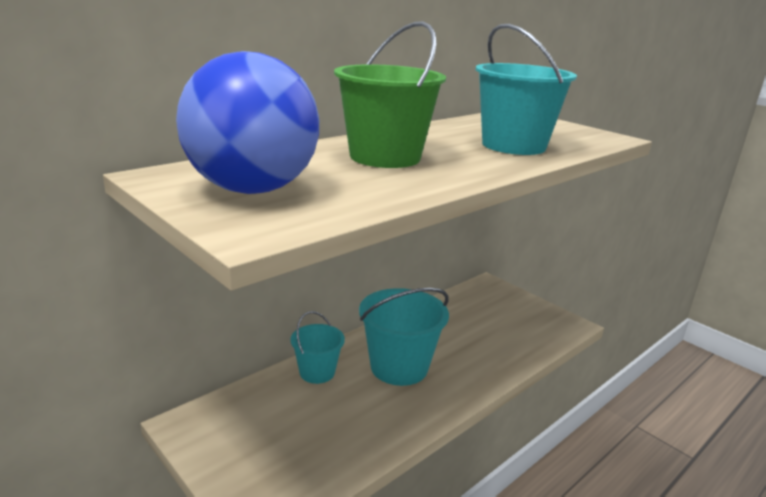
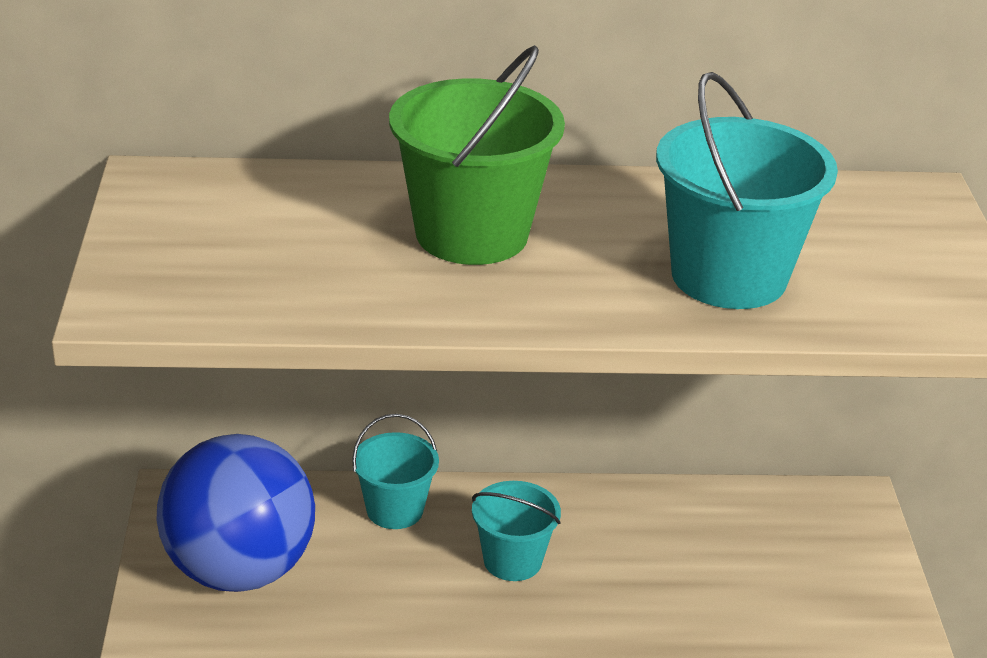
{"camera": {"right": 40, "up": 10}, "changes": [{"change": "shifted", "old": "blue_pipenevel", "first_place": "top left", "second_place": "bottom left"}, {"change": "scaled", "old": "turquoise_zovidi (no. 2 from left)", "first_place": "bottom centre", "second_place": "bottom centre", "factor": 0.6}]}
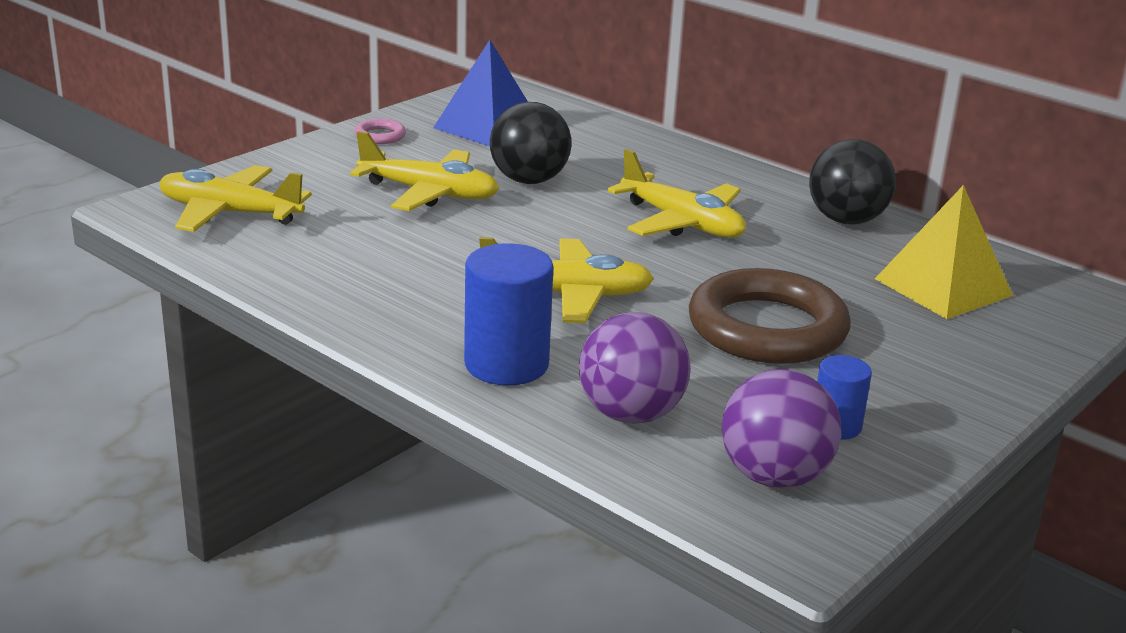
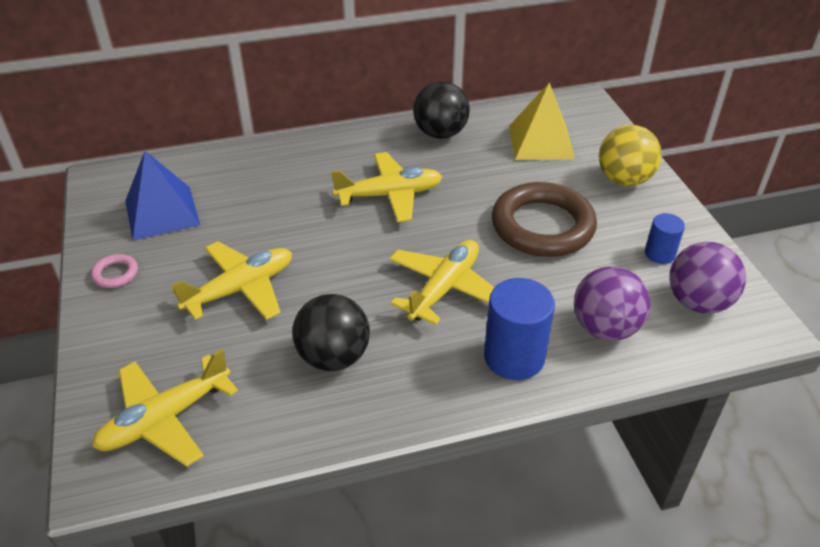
{"camera": {"right": -55, "up": 15}, "changes": [{"change": "shifted", "old": "black_pipenevel (no. 1 from left)", "first_place": "top centre", "second_place": "centre"}, {"change": "new", "new": "yellow_pipenevel", "second_place": "top right"}]}
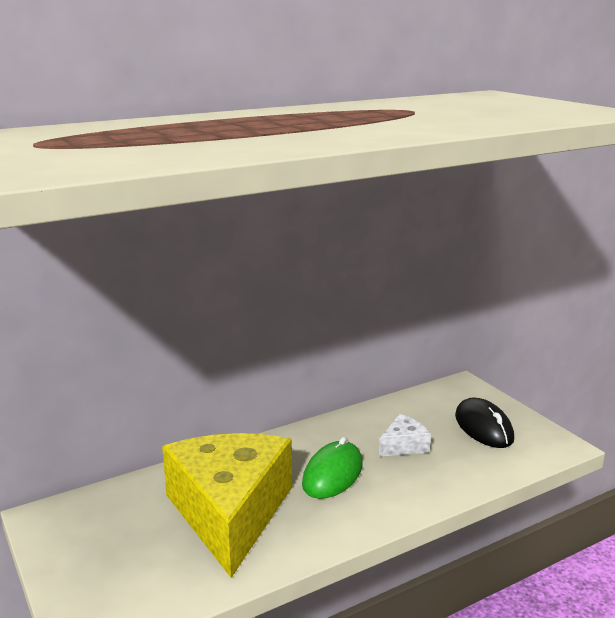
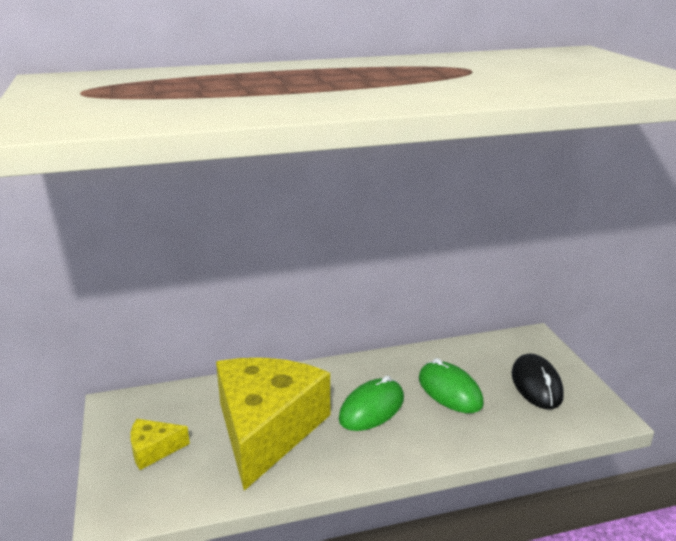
{"camera": {"right": 15, "up": 5}, "changes": [{"change": "swapped", "old": "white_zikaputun", "new": "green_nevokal (no. 2 from left)", "first_place": "bottom centre", "second_place": "bottom right"}, {"change": "new", "new": "yellow_zikaputun (no. 1 from left)", "second_place": "bottom left"}]}
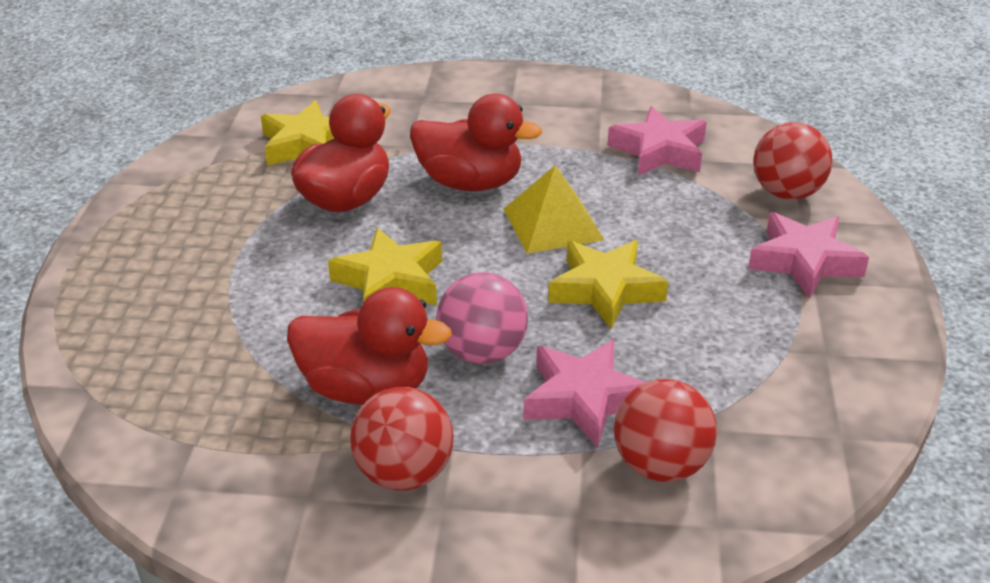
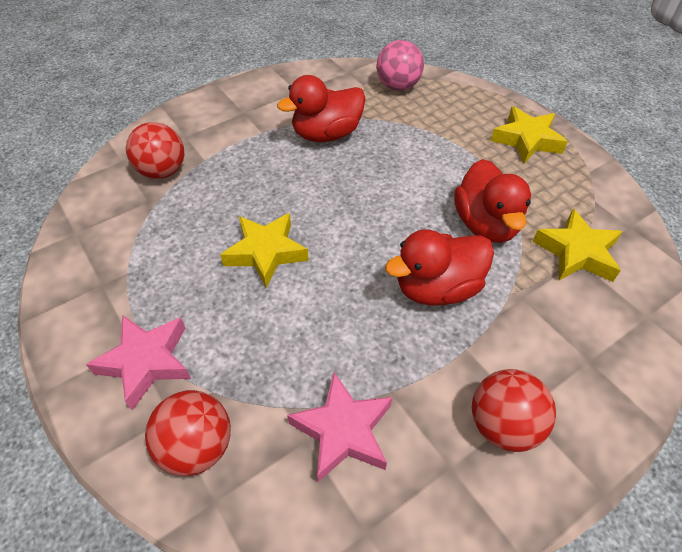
{"camera": {"right": 140, "up": 15}, "changes": [{"change": "gone", "old": "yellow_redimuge", "first_place": "centre"}, {"change": "shifted", "old": "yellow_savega (no. 2 from left)", "first_place": "centre", "second_place": "top right"}, {"change": "shifted", "old": "pink_pipenevel", "first_place": "centre", "second_place": "top centre"}, {"change": "gone", "old": "pink_savega (no. 1 from left)", "first_place": "bottom centre"}, {"change": "shifted", "old": "red_pipenevel (no. 1 from left in the first image)", "new": "red_pipenevel (no. 3 from left)", "first_place": "bottom centre", "second_place": "bottom right"}]}
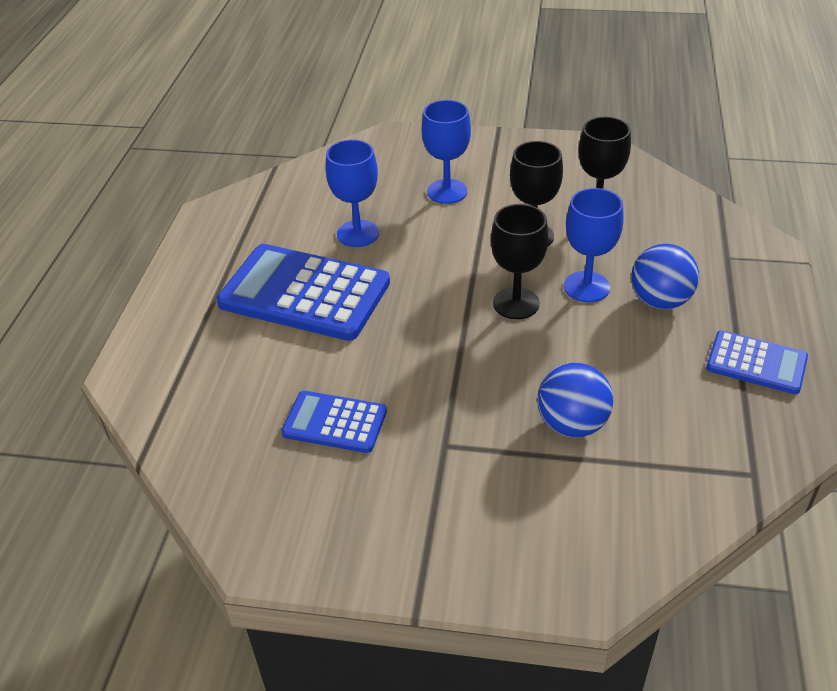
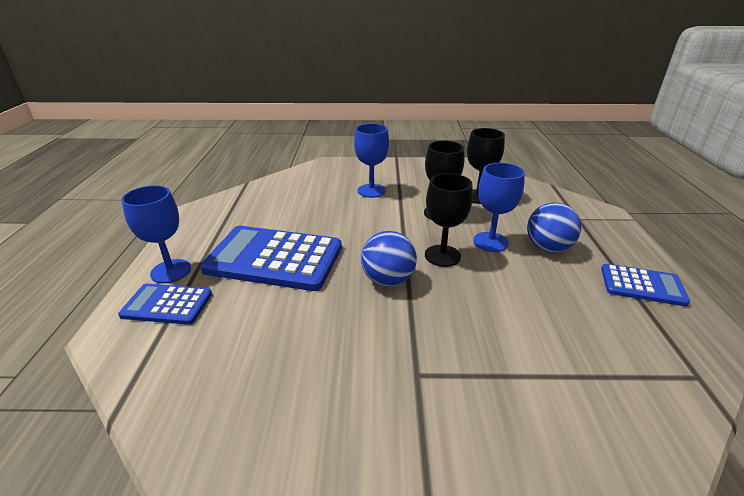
{"camera": {"right": -10, "up": -10}, "changes": [{"change": "shifted", "old": "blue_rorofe (no. 1 from left)", "first_place": "top centre", "second_place": "middle left"}, {"change": "shifted", "old": "blue_pipenevel (no. 1 from left)", "first_place": "middle right", "second_place": "centre"}, {"change": "shifted", "old": "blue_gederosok (no. 2 from left in the first image)", "new": "blue_gederosok (no. 1 from left)", "first_place": "centre", "second_place": "middle left"}]}
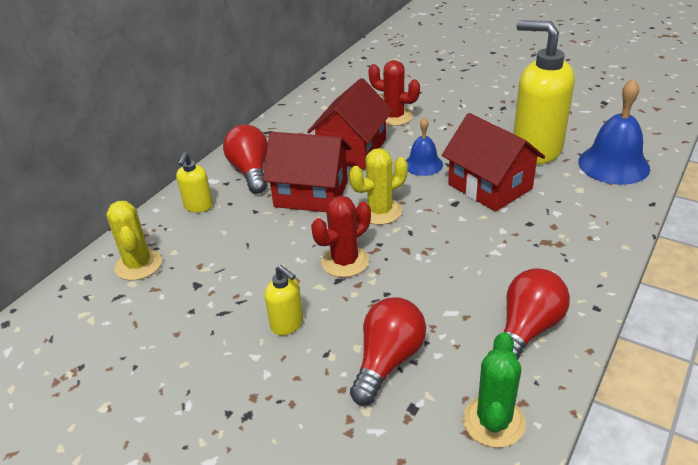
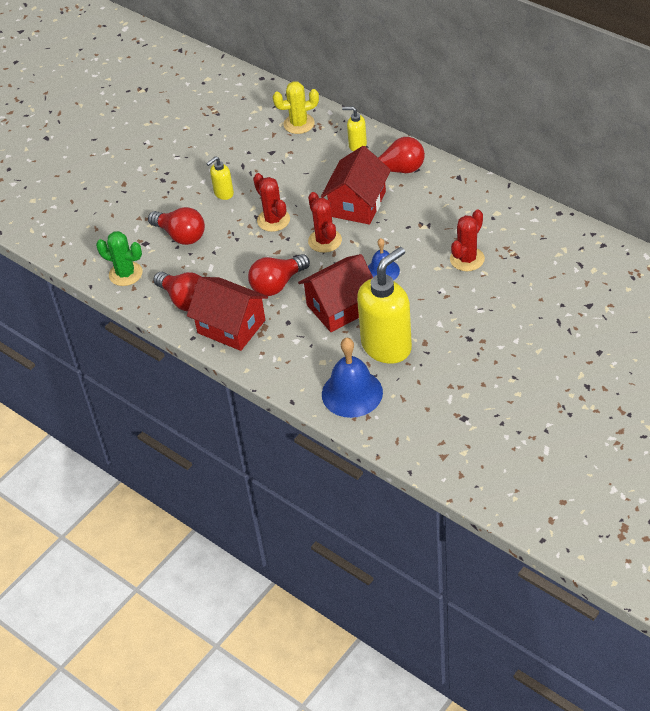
{"camera": {"right": 100, "up": 10}, "changes": [{"change": "shifted", "old": "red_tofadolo (no. 2 from left in the first image)", "new": "red_tofadolo (no. 1 from left)", "first_place": "top centre", "second_place": "centre"}, {"change": "repainted", "old": "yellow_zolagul (no. 2 from left)", "new": "red_zolagul (no. 2 from left)", "first_place": "centre", "second_place": "top centre"}, {"change": "new", "new": "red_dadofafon (no. 3 from left)", "second_place": "centre"}]}
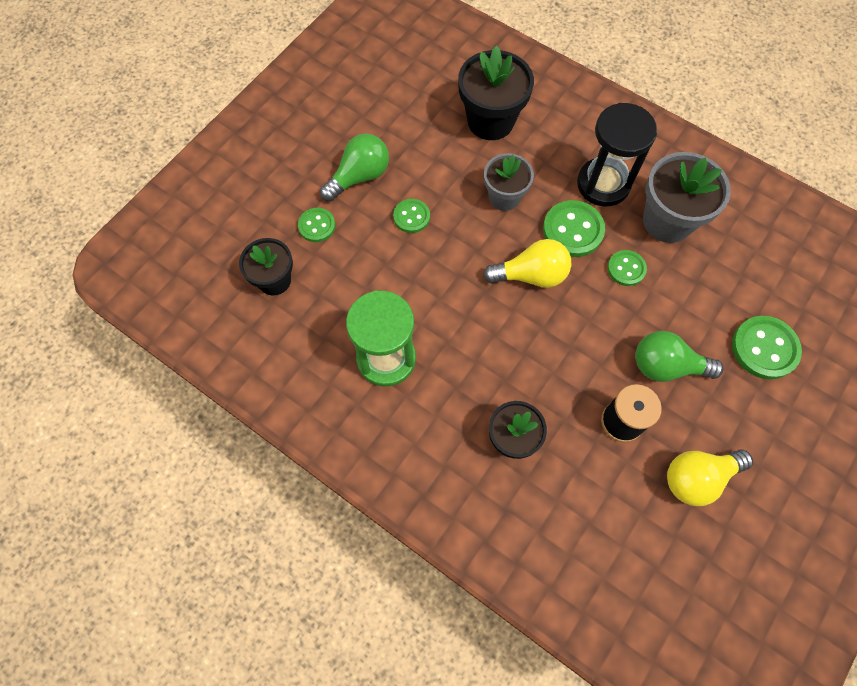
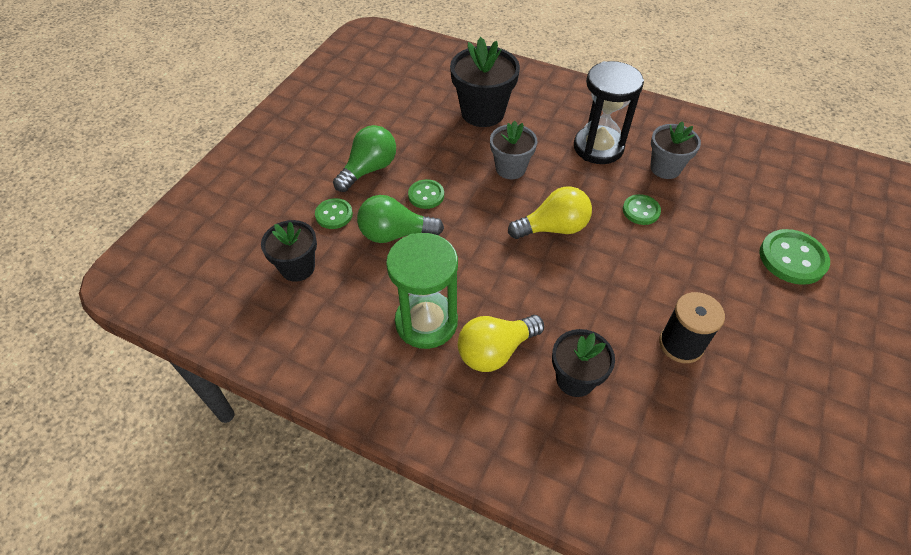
{"camera": {"right": -10, "up": -15}, "changes": [{"change": "scaled", "old": "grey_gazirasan (no. 2 from left)", "first_place": "top right", "second_place": "top right", "factor": 0.64}, {"change": "gone", "old": "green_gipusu (no. 3 from left)", "first_place": "top right"}, {"change": "shifted", "old": "green_dadofafon (no. 2 from left)", "first_place": "middle right", "second_place": "centre"}, {"change": "shifted", "old": "yellow_dadofafon (no. 2 from left in the first image)", "new": "yellow_dadofafon (no. 1 from left)", "first_place": "bottom right", "second_place": "centre"}]}
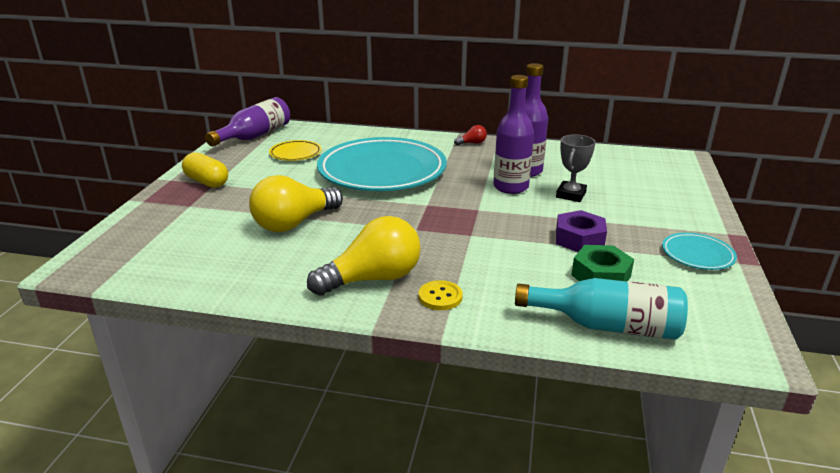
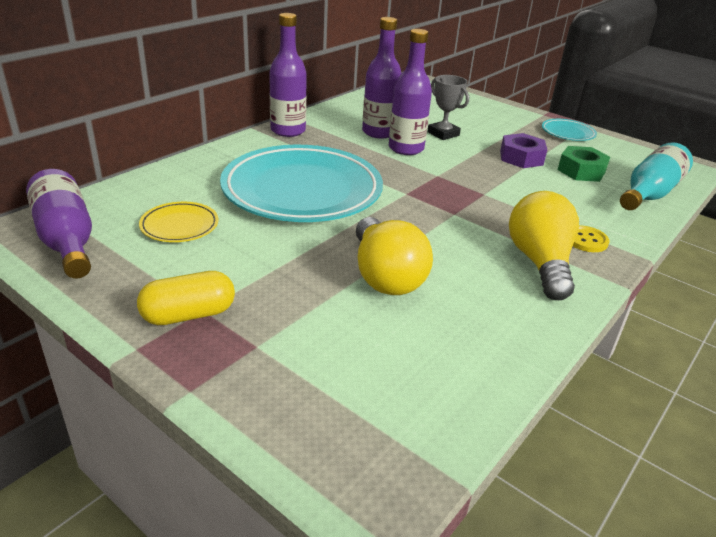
{"camera": {"right": -65, "up": 5}, "changes": [{"change": "swapped", "old": "red_dadofafon", "new": "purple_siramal (no. 2 from left)", "first_place": "top centre", "second_place": "top centre"}]}
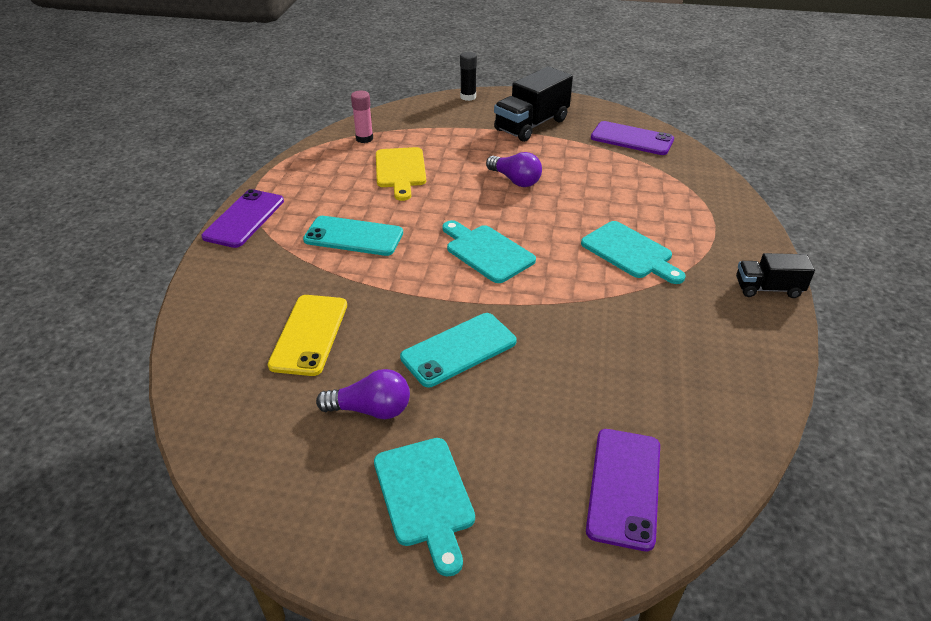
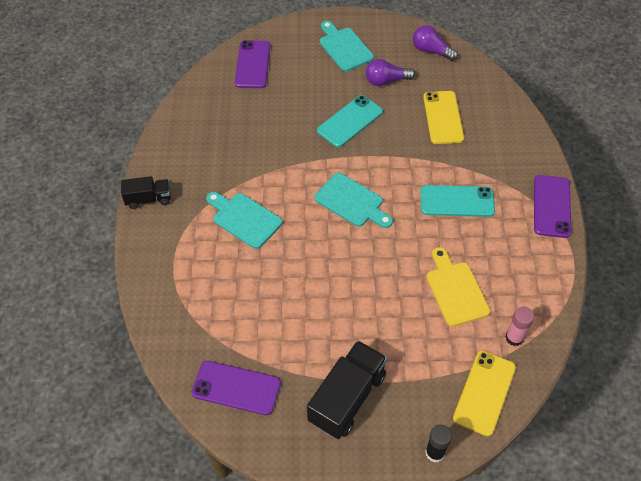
{"camera": {"right": 170, "up": 15}, "changes": [{"change": "shifted", "old": "purple_dadofafon (no. 2 from left)", "first_place": "top centre", "second_place": "top right"}, {"change": "new", "new": "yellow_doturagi (no. 2 from left)", "second_place": "bottom right"}]}
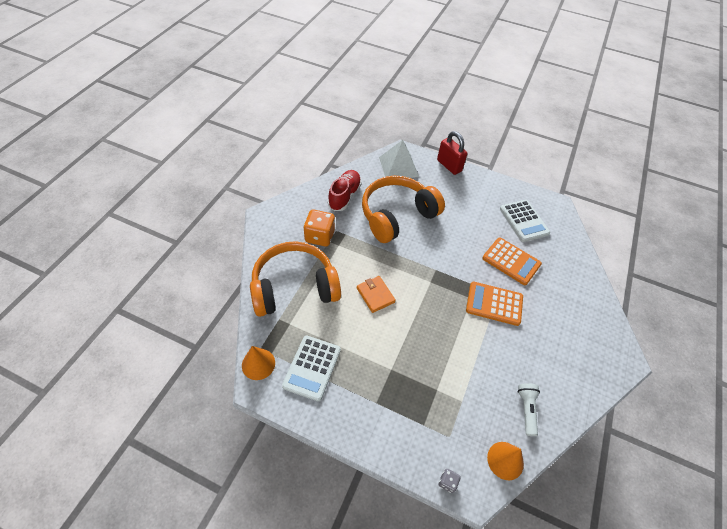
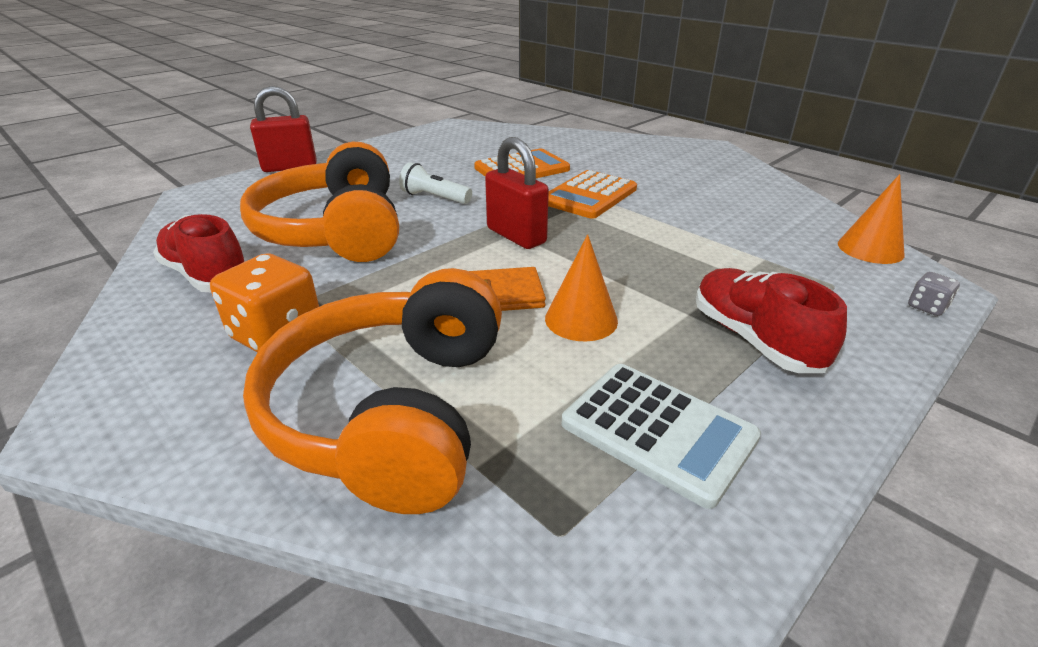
{"camera": {"right": -65, "up": -20}, "changes": [{"change": "gone", "old": "white_redimuge", "first_place": "top centre"}, {"change": "gone", "old": "white_gederosok (no. 2 from left)", "first_place": "middle right"}, {"change": "shifted", "old": "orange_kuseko (no. 1 from left)", "first_place": "bottom centre", "second_place": "centre"}, {"change": "shifted", "old": "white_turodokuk", "first_place": "bottom right", "second_place": "top centre"}, {"change": "new", "new": "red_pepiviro (no. 2 from left)", "second_place": "top centre"}, {"change": "new", "new": "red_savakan (no. 2 from left)", "second_place": "middle right"}]}
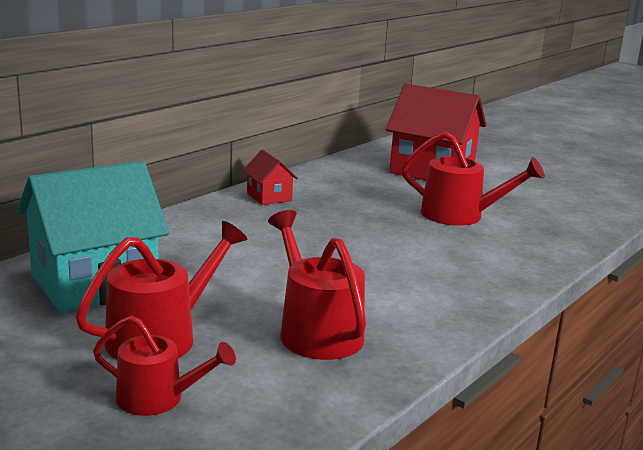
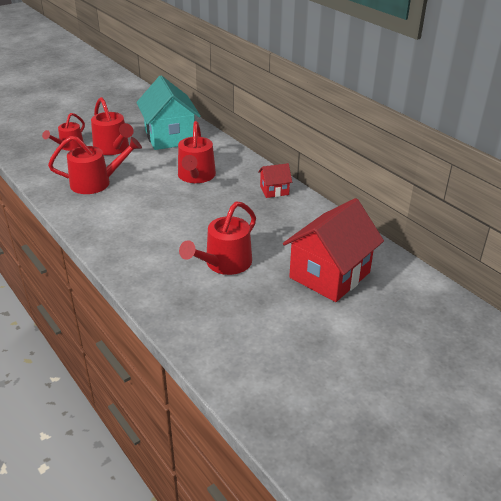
{"camera": {"right": 105, "up": 15}, "changes": [{"change": "new", "new": "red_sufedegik (no. 4 from left)", "second_place": "top centre"}]}
